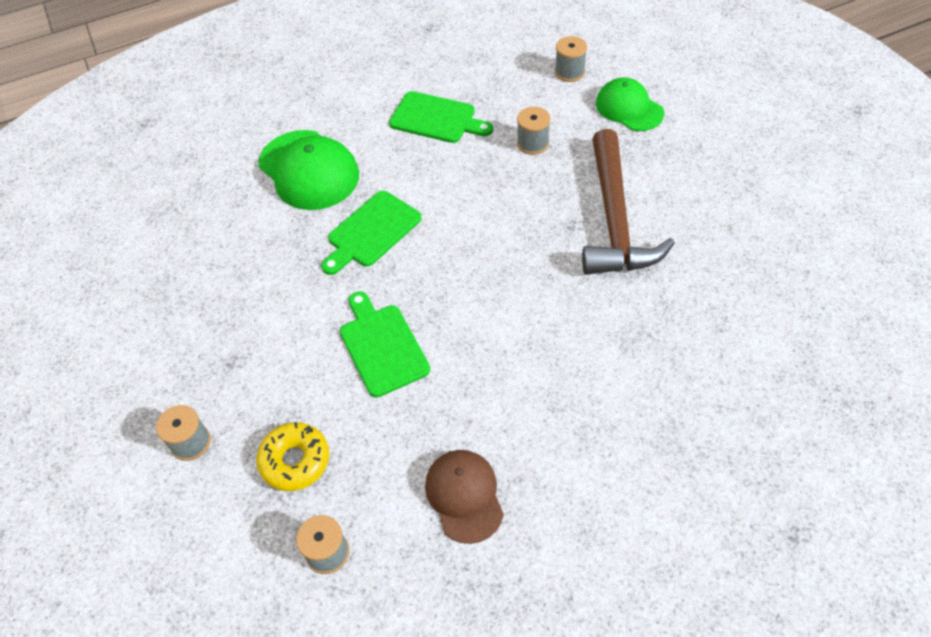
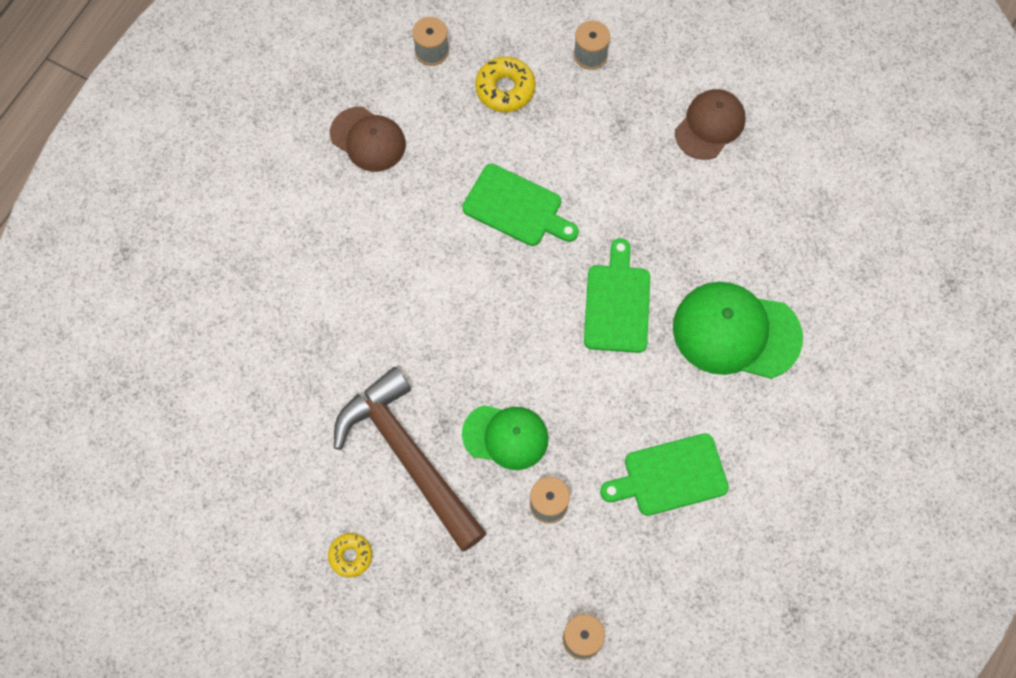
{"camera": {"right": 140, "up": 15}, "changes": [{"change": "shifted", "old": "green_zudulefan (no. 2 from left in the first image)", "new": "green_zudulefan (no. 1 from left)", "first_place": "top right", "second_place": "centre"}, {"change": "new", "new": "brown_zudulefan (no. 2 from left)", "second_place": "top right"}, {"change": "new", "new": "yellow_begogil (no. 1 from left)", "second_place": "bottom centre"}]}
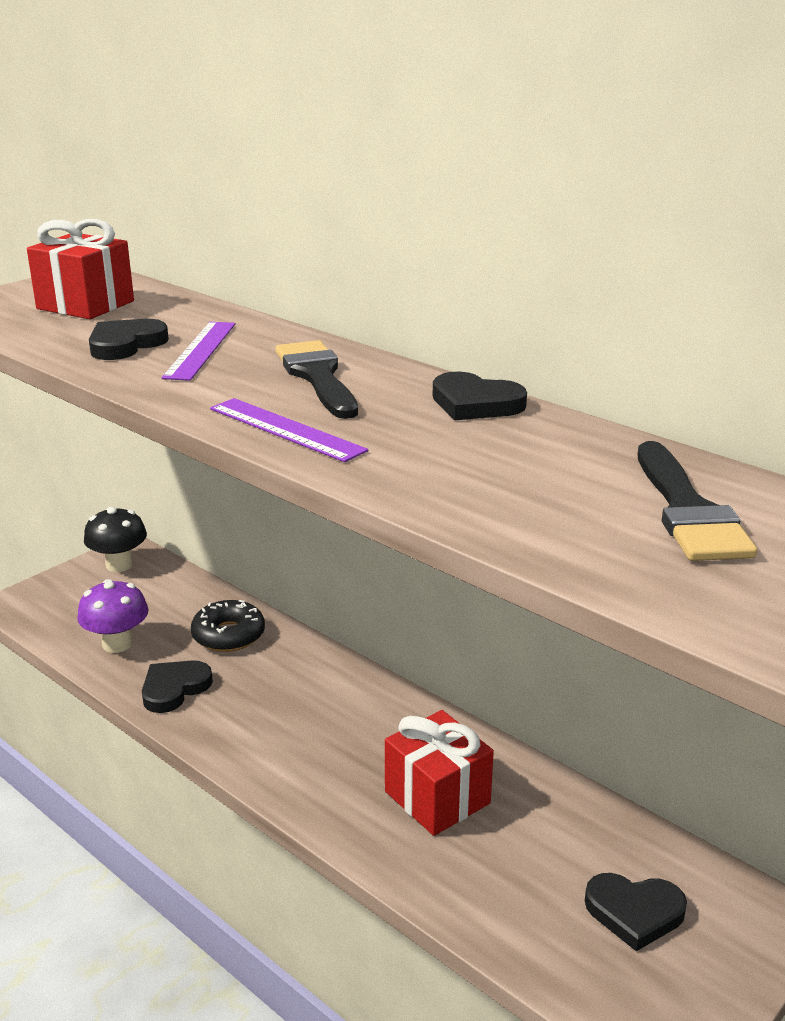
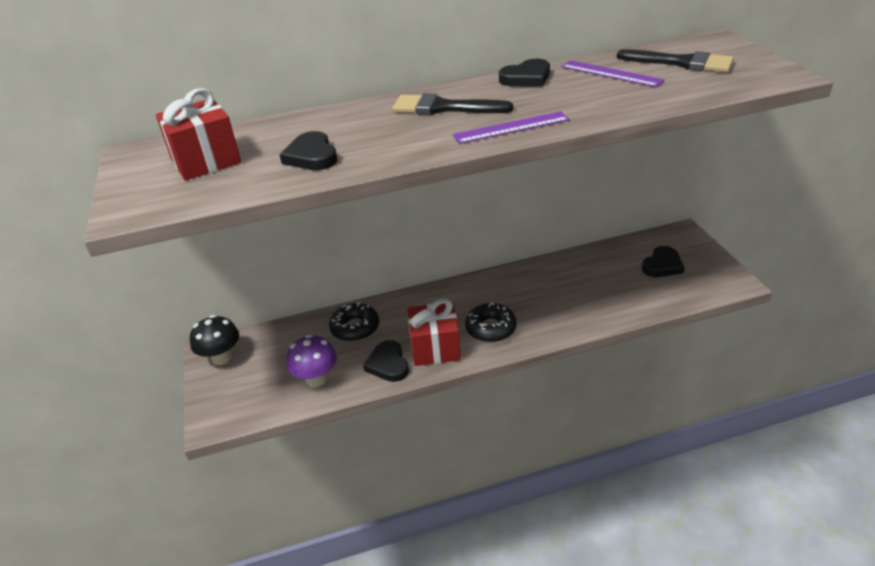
{"camera": {"right": -55, "up": 10}, "changes": [{"change": "shifted", "old": "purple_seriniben (no. 1 from left in the first image)", "new": "purple_seriniben (no. 2 from left)", "first_place": "middle left", "second_place": "top right"}, {"change": "shifted", "old": "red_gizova (no. 2 from left)", "first_place": "bottom centre", "second_place": "centre"}, {"change": "new", "new": "black_begogil (no. 2 from left)", "second_place": "centre"}]}
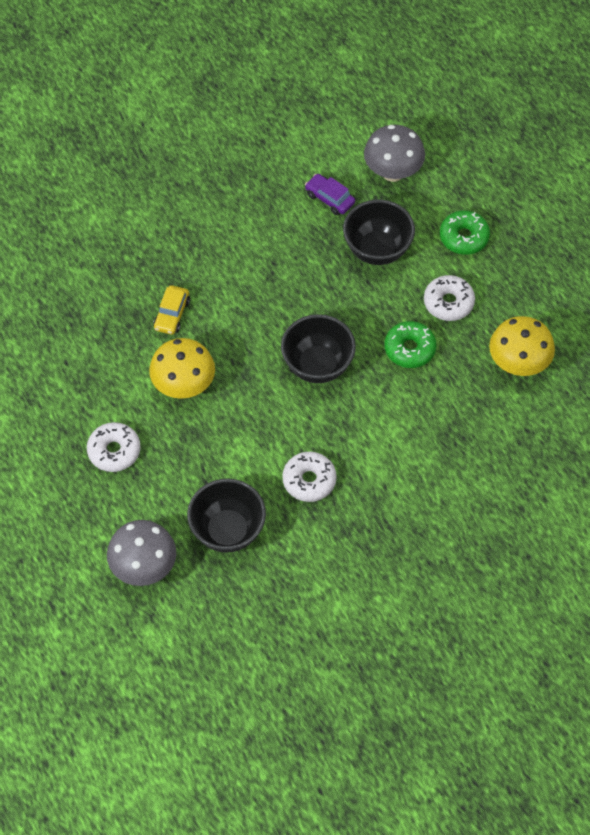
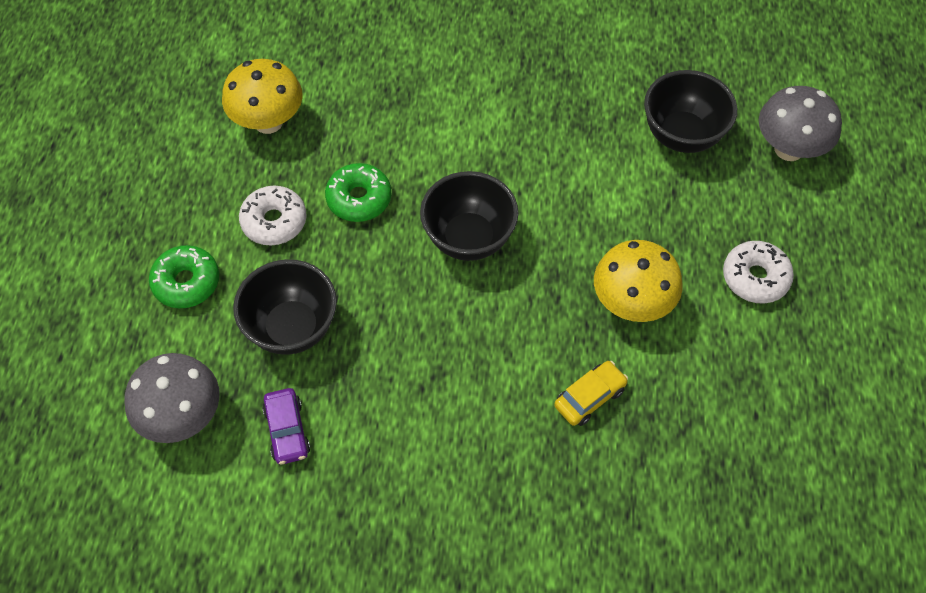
{"camera": {"right": -145, "up": 0}, "changes": [{"change": "gone", "old": "white_begogil (no. 2 from left)", "first_place": "centre"}]}
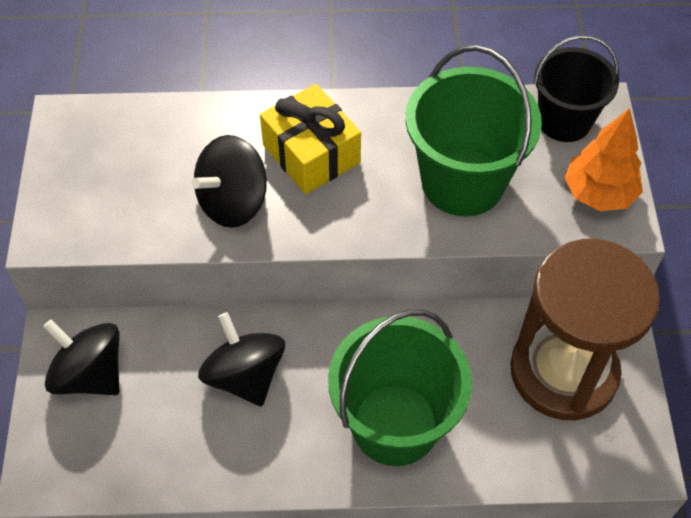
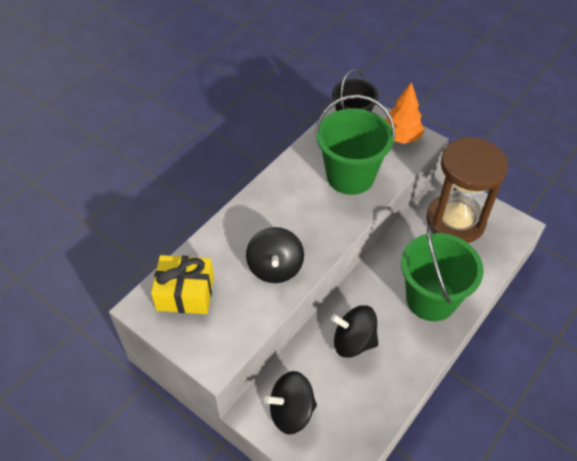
{"camera": {"right": -50, "up": -5}, "changes": [{"change": "shifted", "old": "yellow_gizova", "first_place": "top centre", "second_place": "middle left"}]}
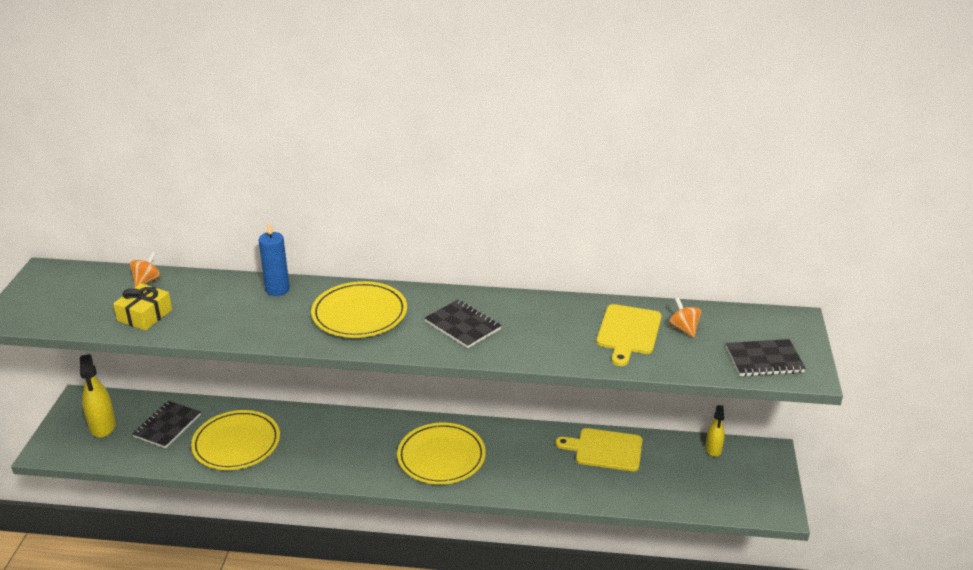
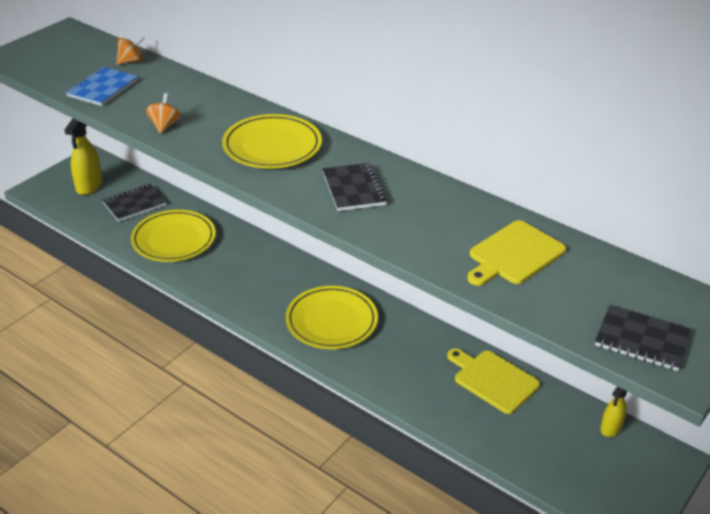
{"camera": {"right": 30, "up": 5}, "changes": [{"change": "gone", "old": "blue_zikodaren", "first_place": "middle left"}, {"change": "swapped", "old": "yellow_gizova", "new": "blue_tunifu", "first_place": "middle left", "second_place": "top left"}, {"change": "shifted", "old": "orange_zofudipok (no. 2 from left)", "first_place": "middle right", "second_place": "top left"}]}
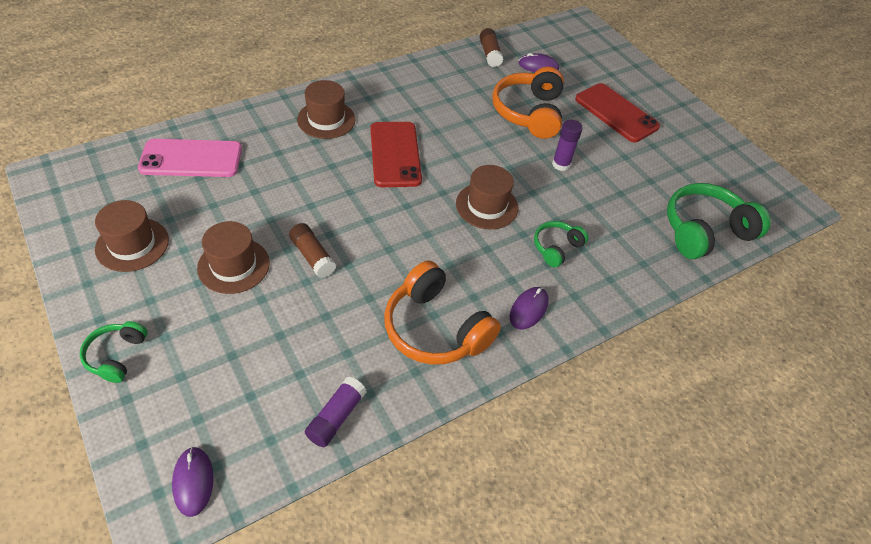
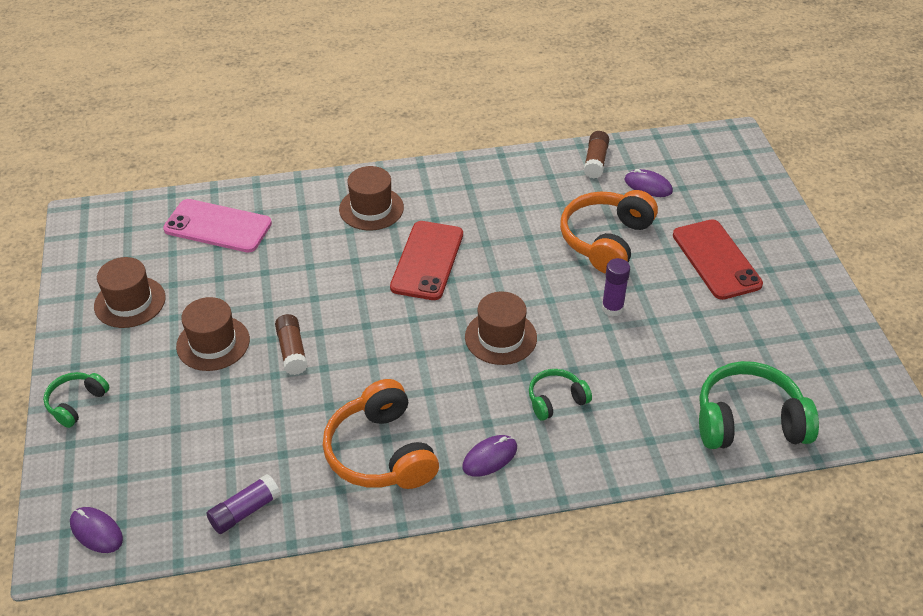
{"camera": {"right": 25, "up": -5}, "changes": [{"change": "rotated", "old": "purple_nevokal (no. 1 from left)", "first_place": "bottom left", "second_place": "bottom left", "degrees": -60}]}
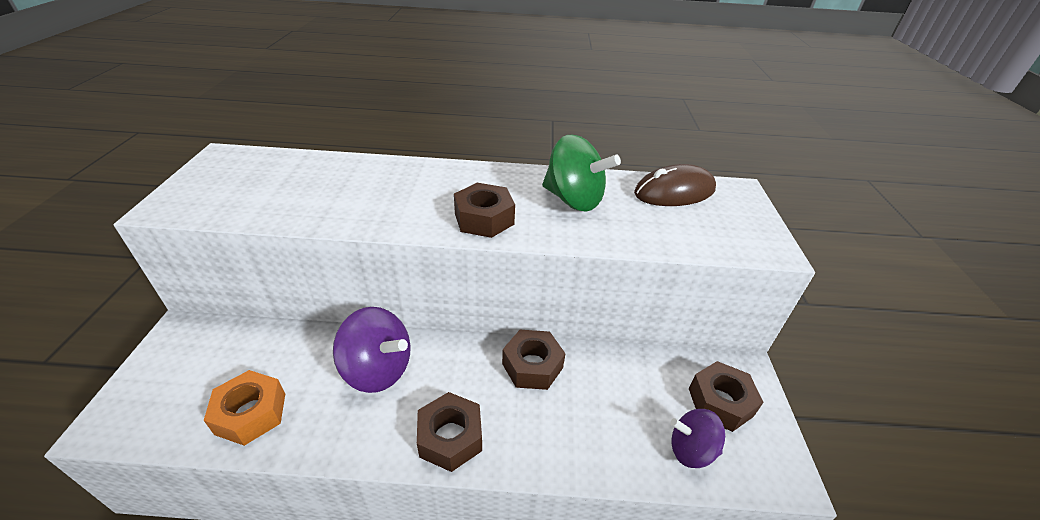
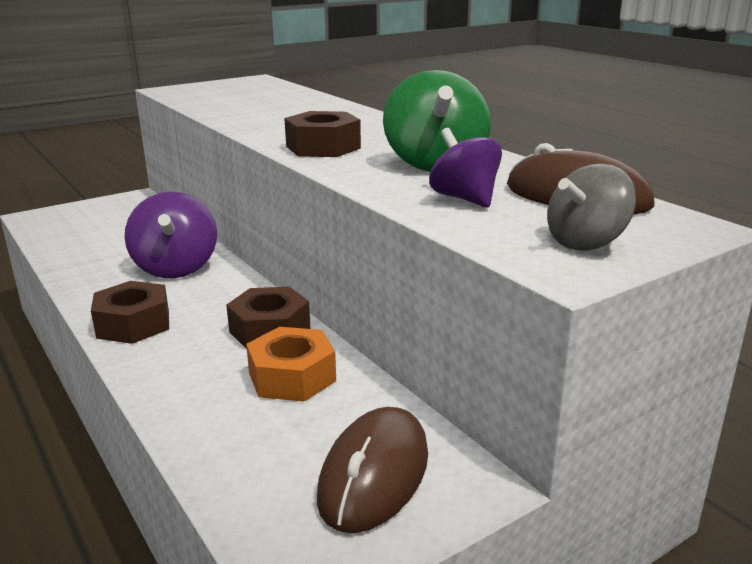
{"camera": {"right": 55, "up": -15}, "changes": [{"change": "swapped", "old": "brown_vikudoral (no. 4 from left)", "new": "brown_nevokal (no. 1 from left)", "first_place": "bottom right", "second_place": "bottom centre"}, {"change": "shifted", "old": "orange_vikudoral", "first_place": "bottom left", "second_place": "centre"}, {"change": "shifted", "old": "purple_zofudipok (no. 2 from left)", "first_place": "bottom right", "second_place": "top centre"}, {"change": "new", "new": "grey_zofudipok", "second_place": "middle right"}]}
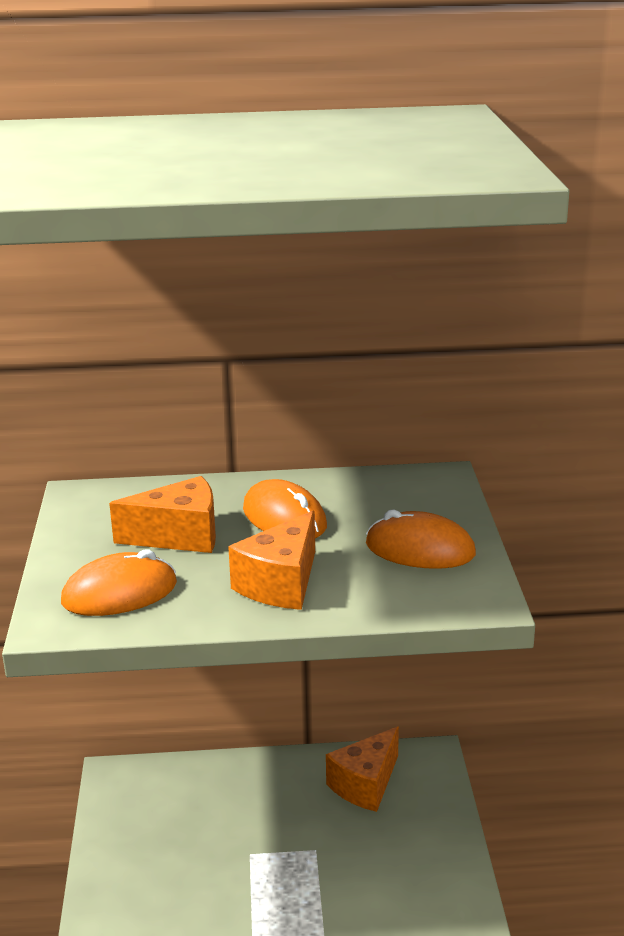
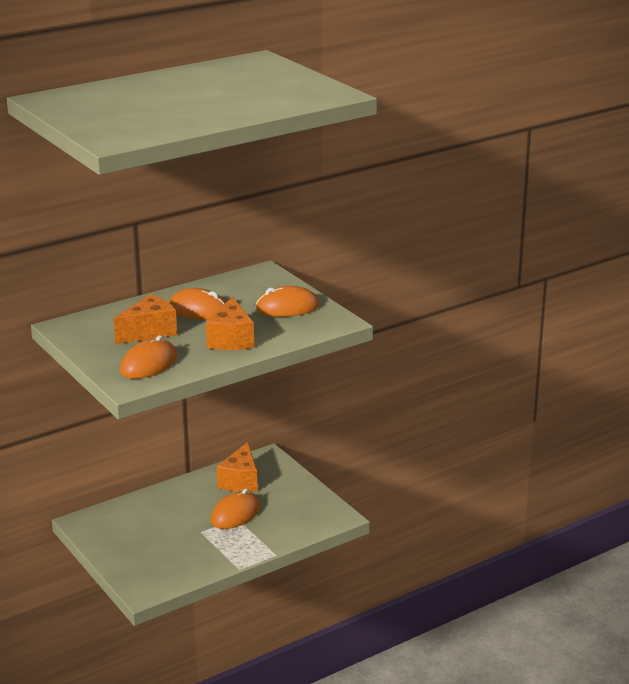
{"camera": {"right": -30, "up": 0}, "changes": [{"change": "new", "new": "orange_nevokal (no. 3 from left)", "second_place": "bottom centre"}]}
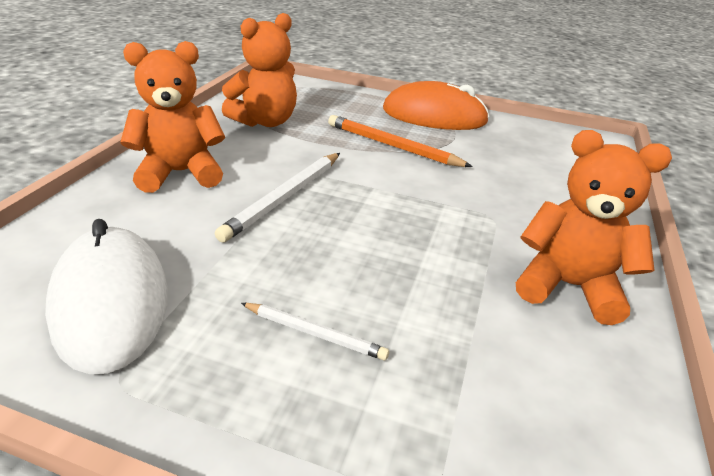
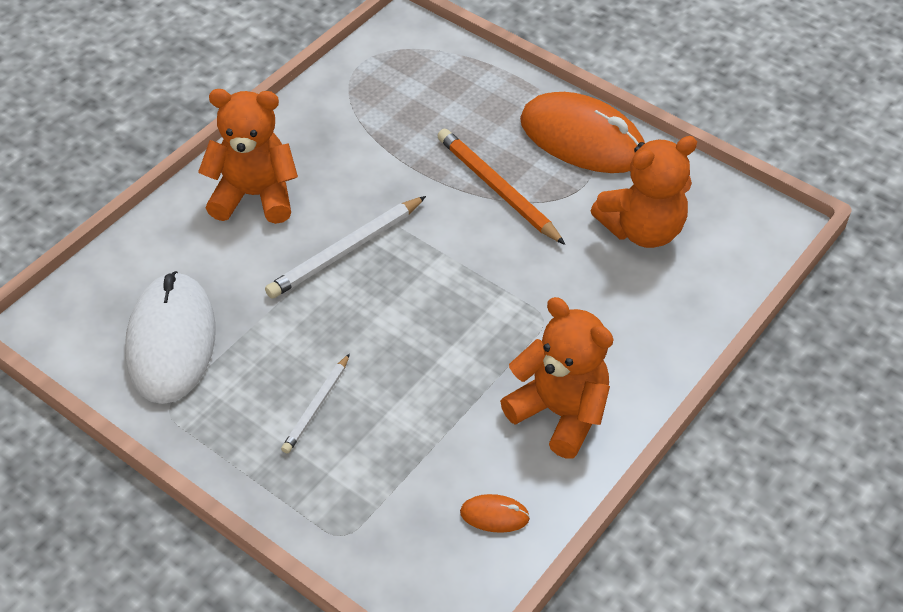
{"camera": {"right": 20, "up": 15}, "changes": [{"change": "shifted", "old": "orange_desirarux (no. 2 from left in the first image)", "new": "orange_desirarux (no. 3 from left)", "first_place": "top centre", "second_place": "top right"}, {"change": "rotated", "old": "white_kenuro (no. 2 from left in the first image)", "first_place": "bottom centre", "second_place": "centre", "degrees": 75}, {"change": "new", "new": "orange_nevokal (no. 1 from left)", "second_place": "bottom centre"}]}
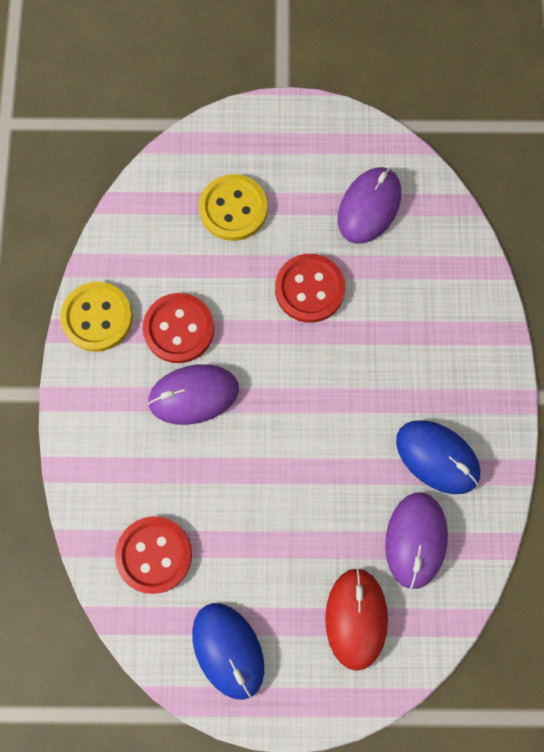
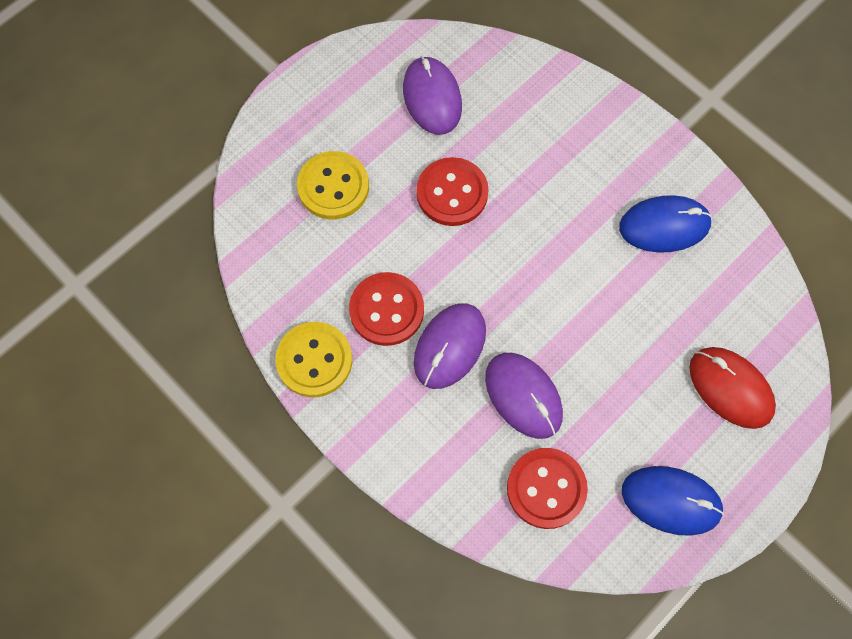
{"camera": {"right": -45, "up": -5}, "changes": [{"change": "shifted", "old": "purple_nevokal (no. 3 from left)", "first_place": "bottom right", "second_place": "centre"}]}
